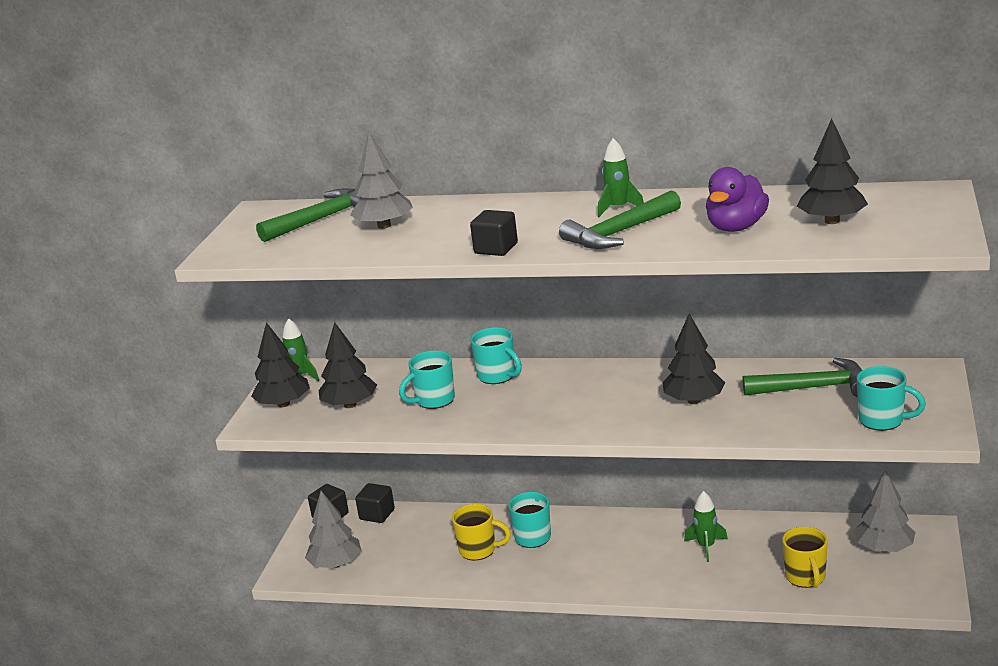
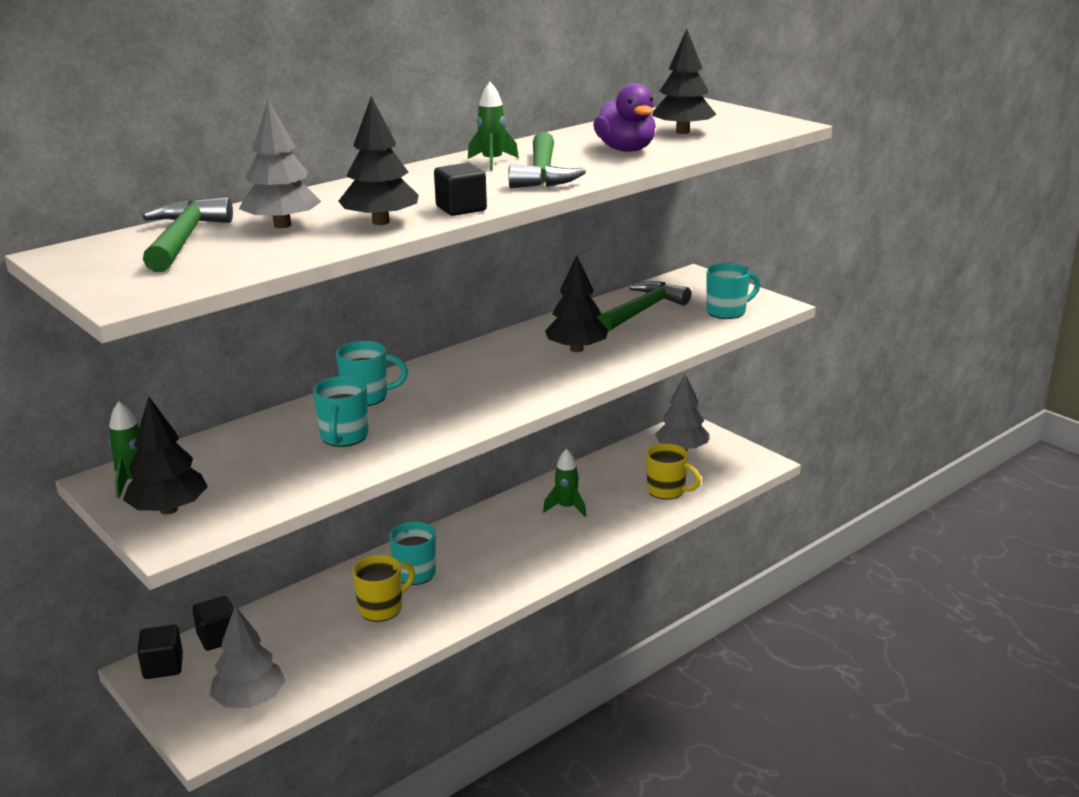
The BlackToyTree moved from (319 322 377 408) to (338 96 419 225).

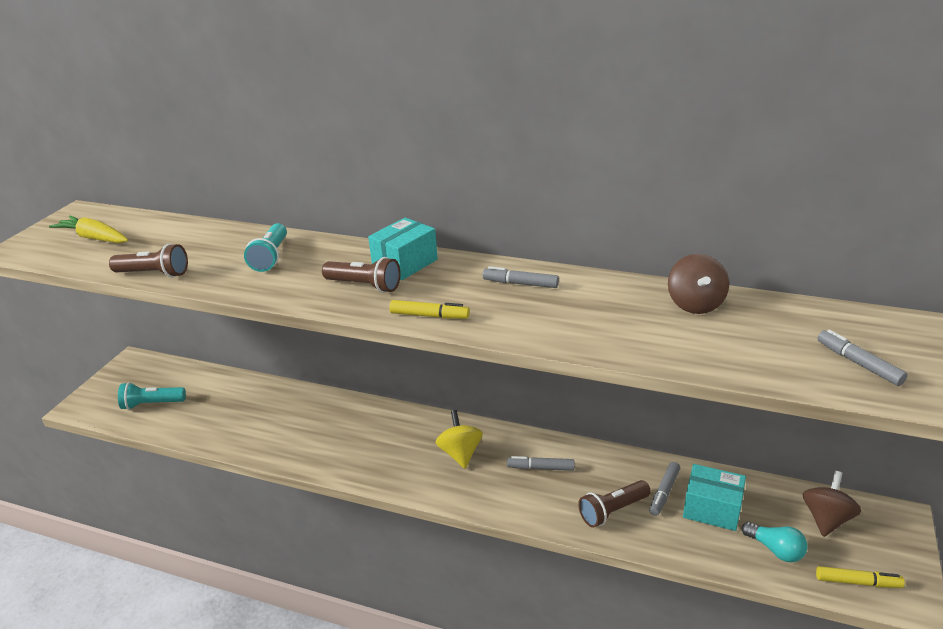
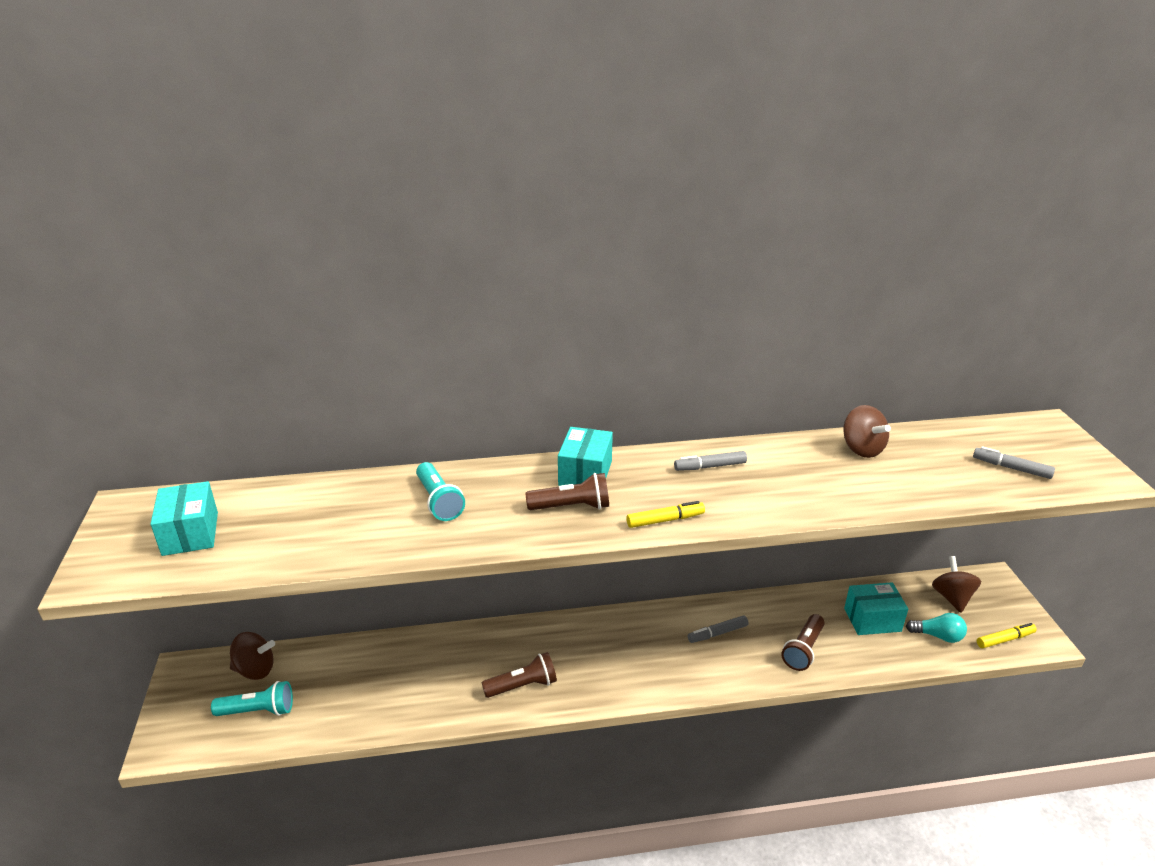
The YellowToyCarrot at (49 216 128 243) was replaced by the TurquoiseParcel at (150 481 218 556). The RussetTorch moved from (109 243 188 277) to (481 652 557 698). The TurquoiseTorch at (118 382 186 410) turned 150 degrees counterclockwise. The YellowSpinningTop at (436 410 483 468) disappeared. The GrayMarker at (649 462 680 516) disappeared. The RussetSpinningTop at (230 632 275 680) appeared.

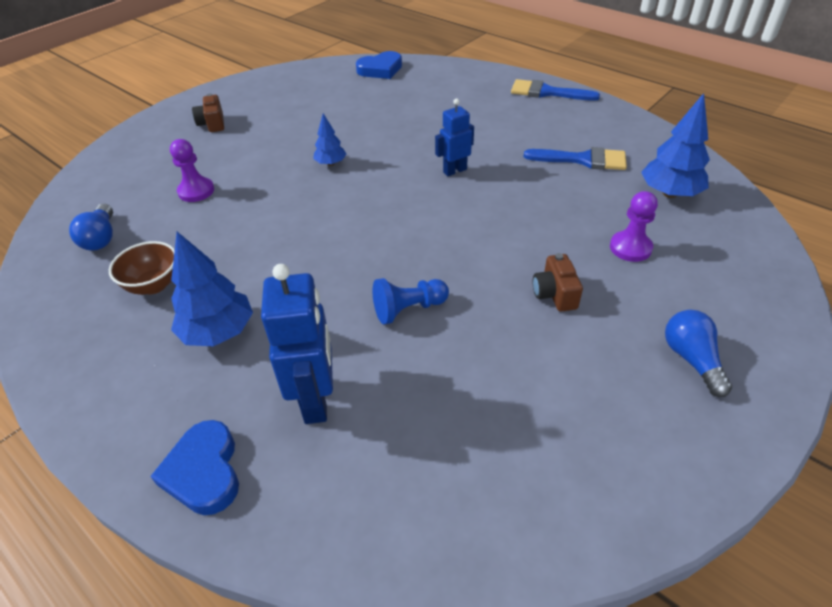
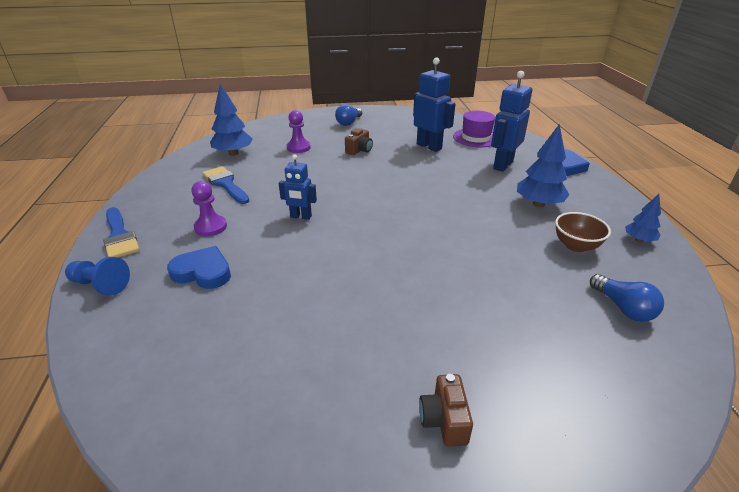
The RoyalBlueLightbulb at (69 204 113 251) turned 120 degrees clockwise. The VioletPawn moved from (170 139 214 202) to (191 181 227 236). The RussetCamera at (192 93 224 132) turned 150 degrees clockwise. The RoyalBlueToyTree moved from (313 113 346 166) to (625 194 661 242). The RoyalBlueHeart moved from (356 51 402 79) to (167 246 231 289). The RoyalBluePawn moved from (373 278 449 325) to (65 257 130 295). The RoyalBlueRobot at (413 57 455 152) appeared. The VioletTallHat at (453 111 495 147) appeared.

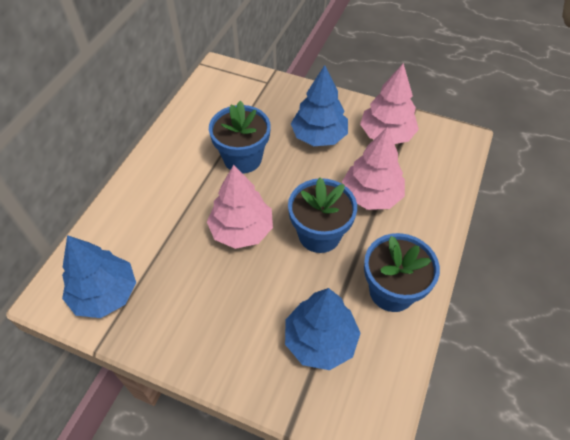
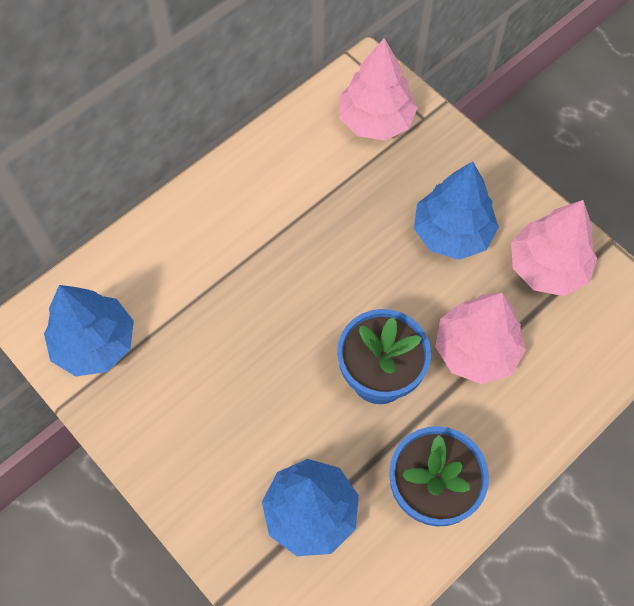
The RosePinkToyTree moved from (207 165 273 249) to (339 38 418 141). The RoyalBluePlantPot at (209 101 271 173) disappeared.

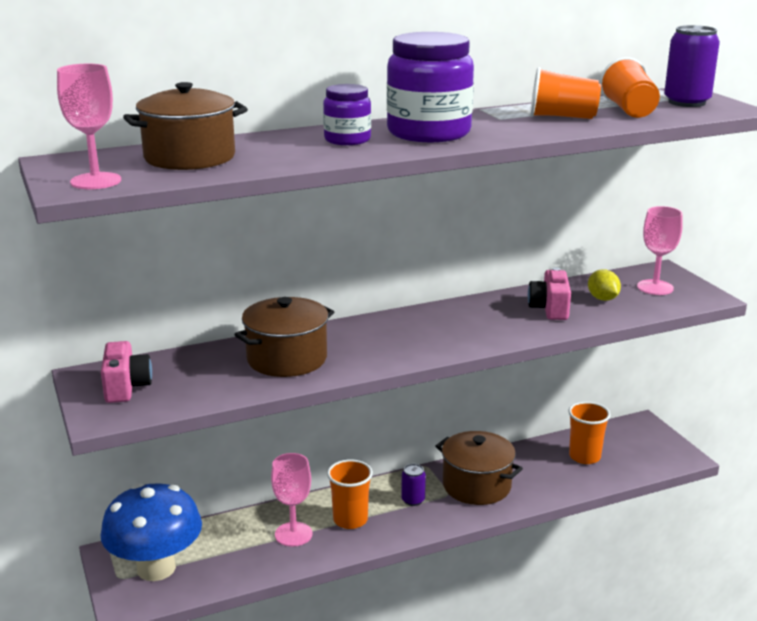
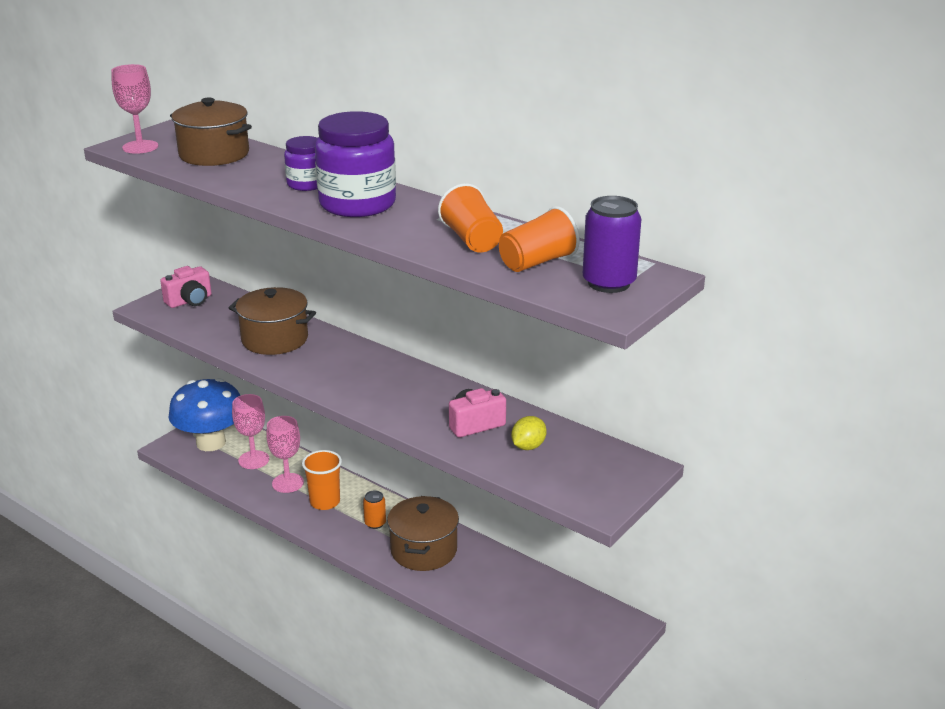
The VioletSodaCan at (401 464 426 506) became the BrightOrangeSodaCan at (363 490 386 529). The BrightOrangeCup at (568 402 610 464) disappeared. The RosePinkWineGlass moved from (637 206 683 295) to (232 394 269 469).

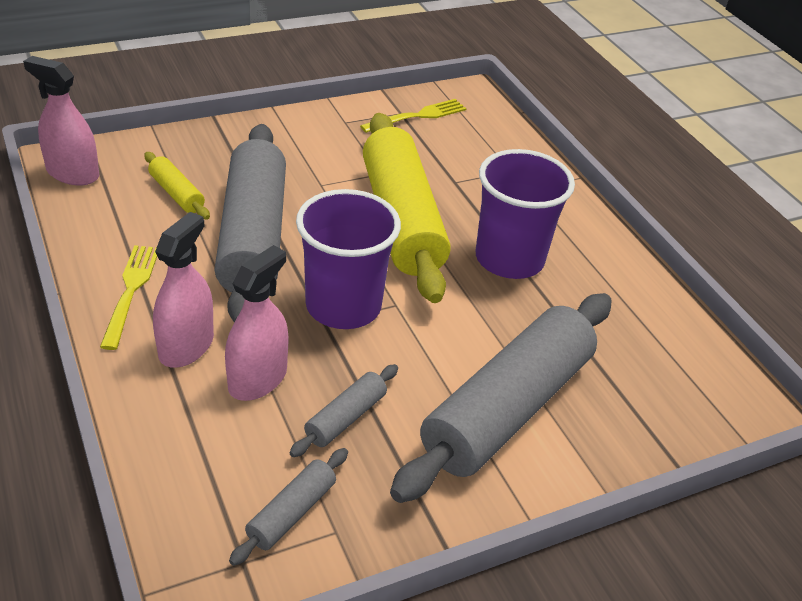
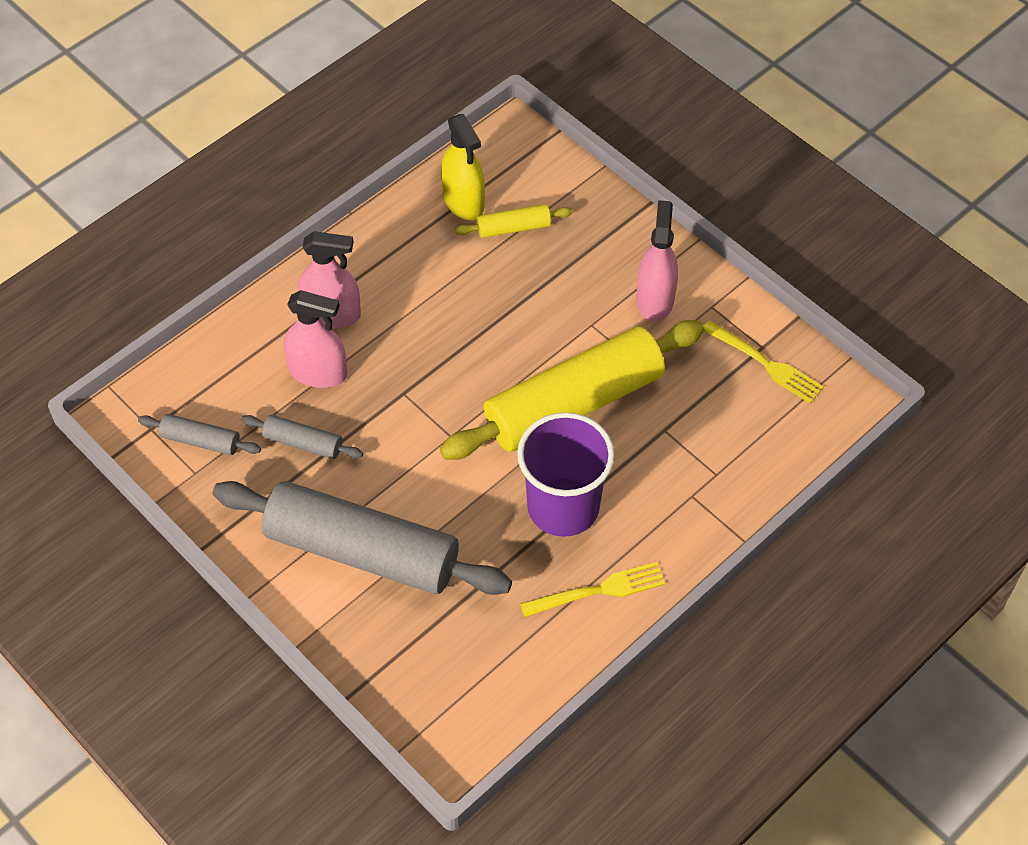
The RosePinkSprayer moved from (23 56 99 185) to (637 200 678 321). The YellowTableFork moved from (100 245 157 350) to (520 562 665 617). The YellowRollingPin at (144 152 210 220) turned 45 degrees clockwise. The GrayRollingPin at (214 124 286 322) disappeared. The VioletCup at (296 189 401 329) disappeared. The YellowSprayer at (441 114 485 220) appeared.

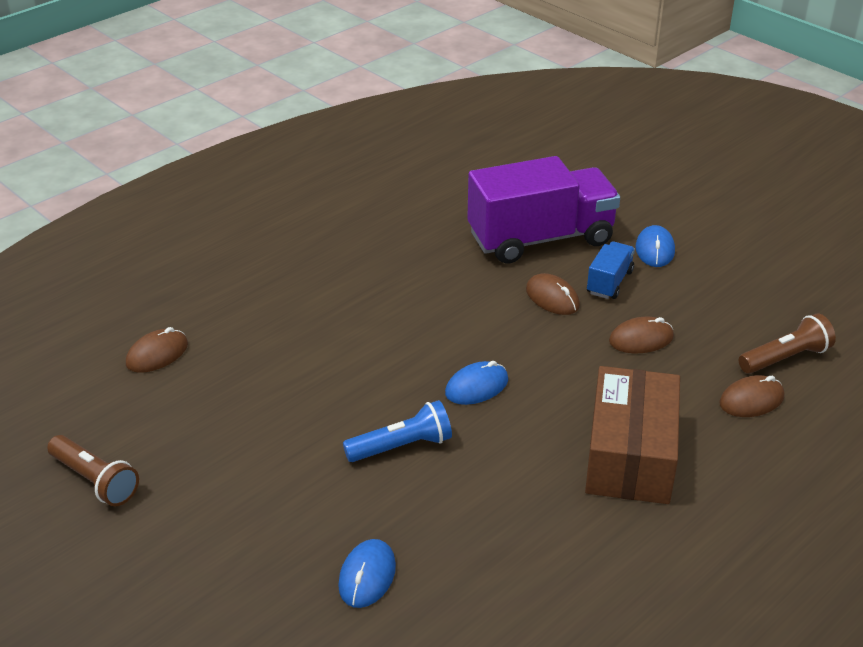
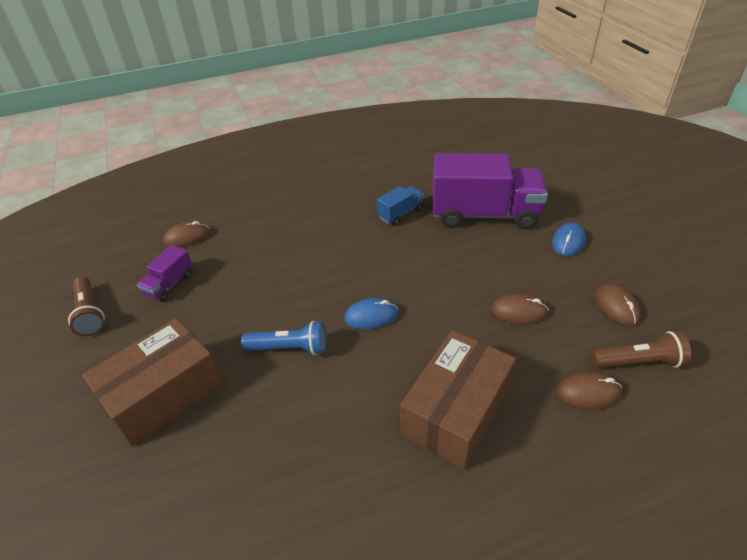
The RoyalBlueMouse at (338 539 396 608) disappeared. The RussetMouse moved from (526 273 580 315) to (595 283 641 326). The RoyalBlueTruck moved from (587 241 635 299) to (377 186 424 225). The RussetParcel at (82 318 223 447) appeared. The VioletTruck at (137 245 193 302) appeared.

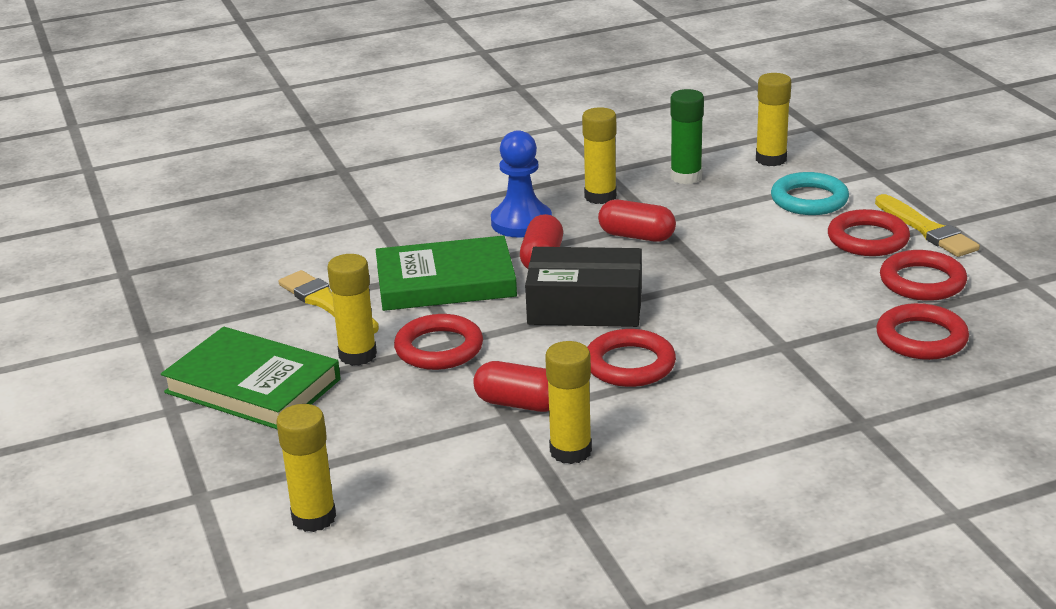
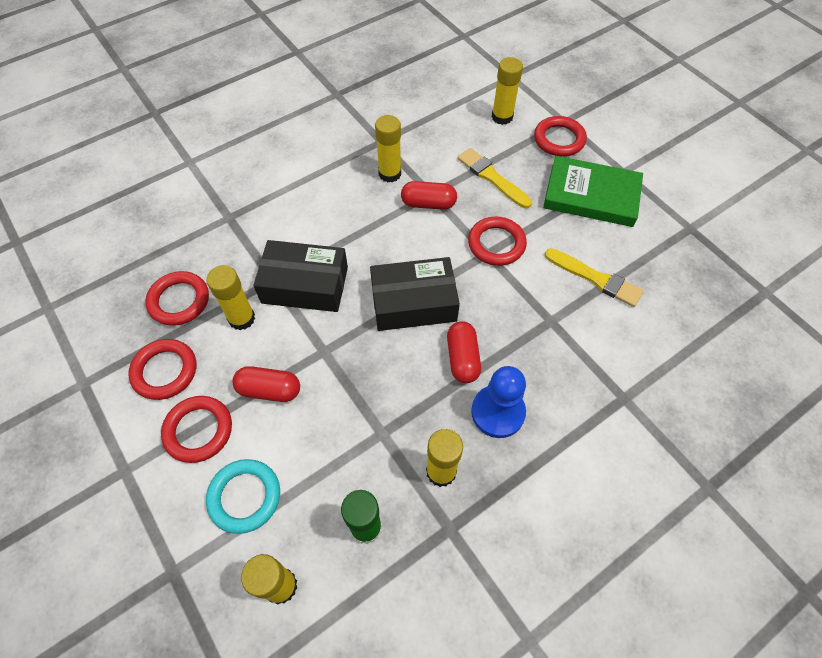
The YellowGlueStick moved from (327 254 377 366) to (206 265 255 330). The GreenBook at (376 235 517 311) disappeared. The CrimsonHoop moved from (587 329 676 387) to (534 116 587 156). The CrimsonPill moved from (598 200 676 242) to (232 366 300 402). The YellowPaintbrush moved from (875 194 980 257) to (458 148 532 208). The BlackParcel at (253 240 348 312) appeared.

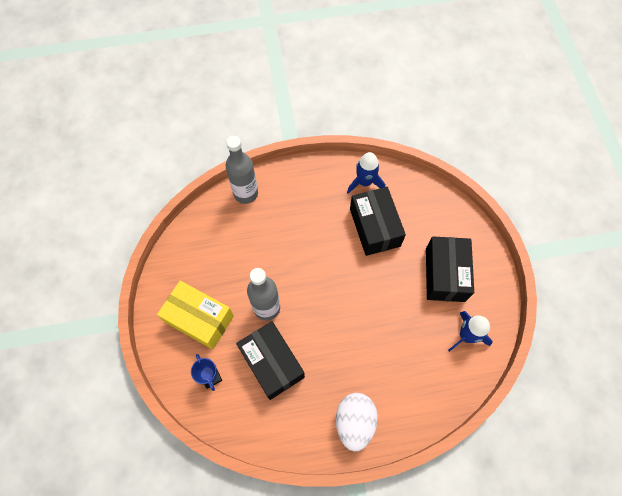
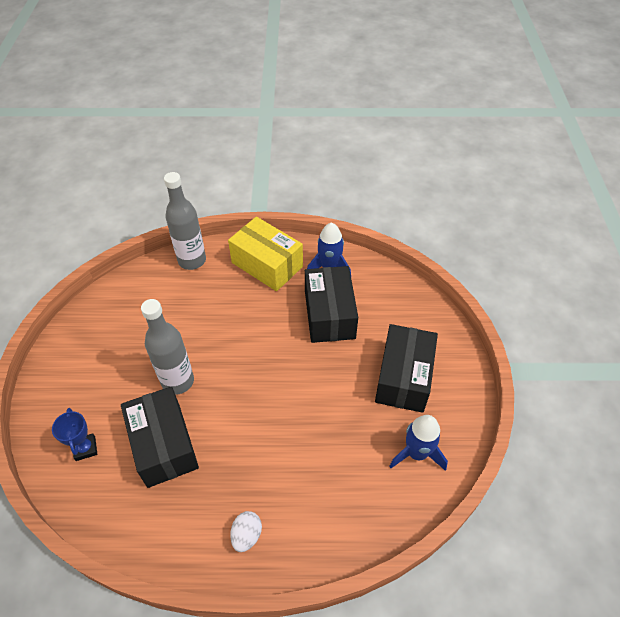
The YellowParcel moved from (157 281 234 350) to (228 217 303 291). The PureWhiteEggShape at (336 393 378 451) changed to 0.54 times the size.

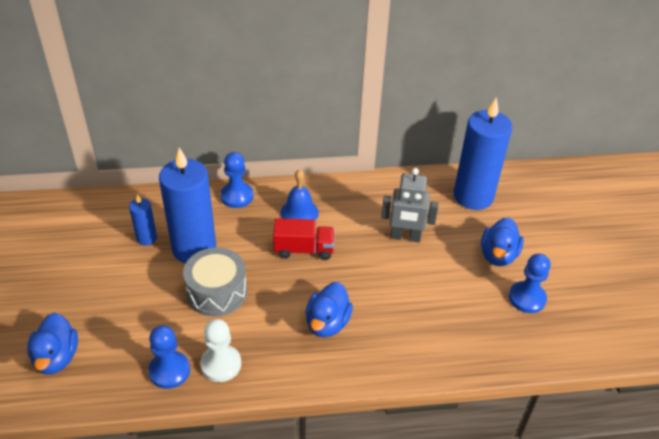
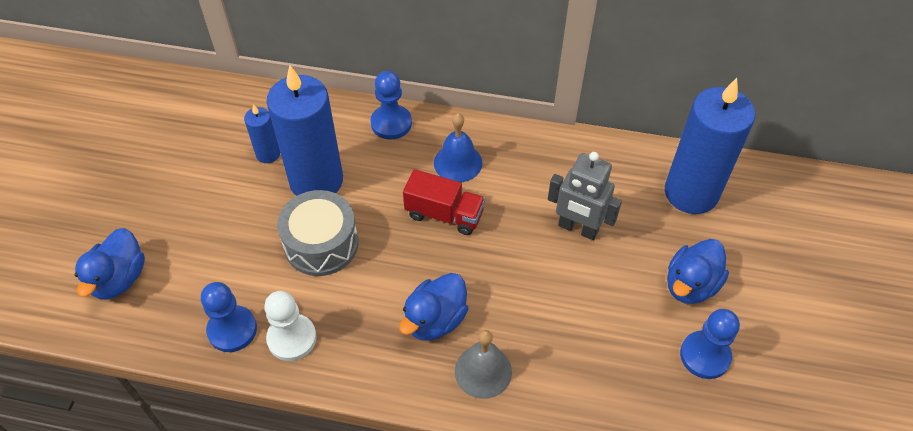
The GrayBell at (455 330 512 399) appeared.

